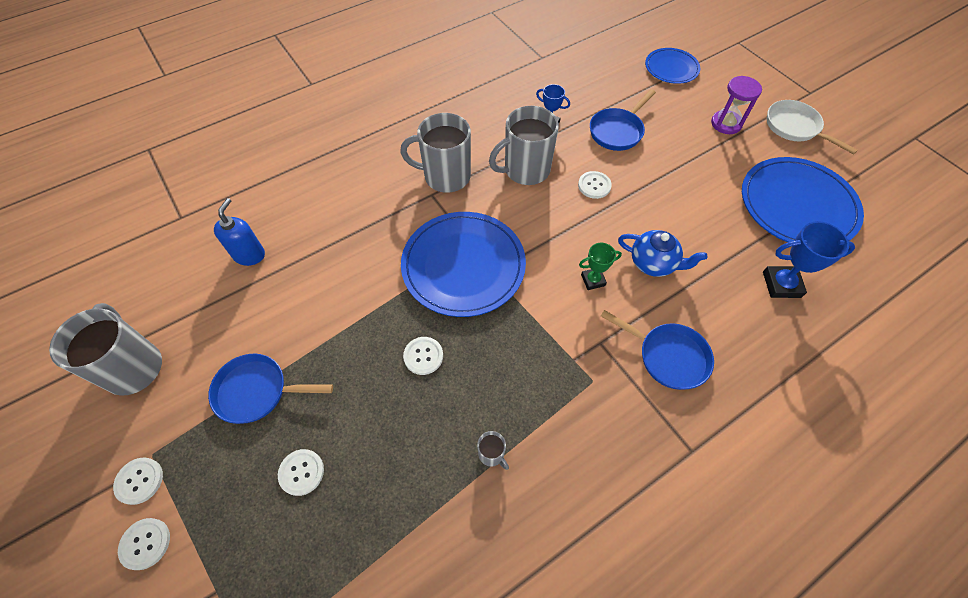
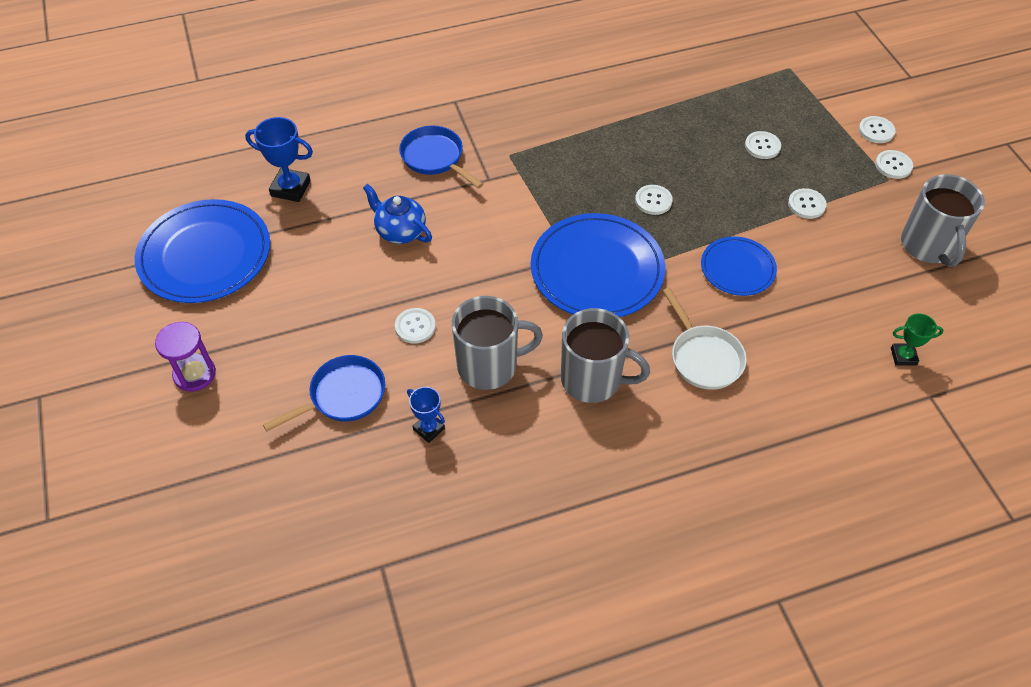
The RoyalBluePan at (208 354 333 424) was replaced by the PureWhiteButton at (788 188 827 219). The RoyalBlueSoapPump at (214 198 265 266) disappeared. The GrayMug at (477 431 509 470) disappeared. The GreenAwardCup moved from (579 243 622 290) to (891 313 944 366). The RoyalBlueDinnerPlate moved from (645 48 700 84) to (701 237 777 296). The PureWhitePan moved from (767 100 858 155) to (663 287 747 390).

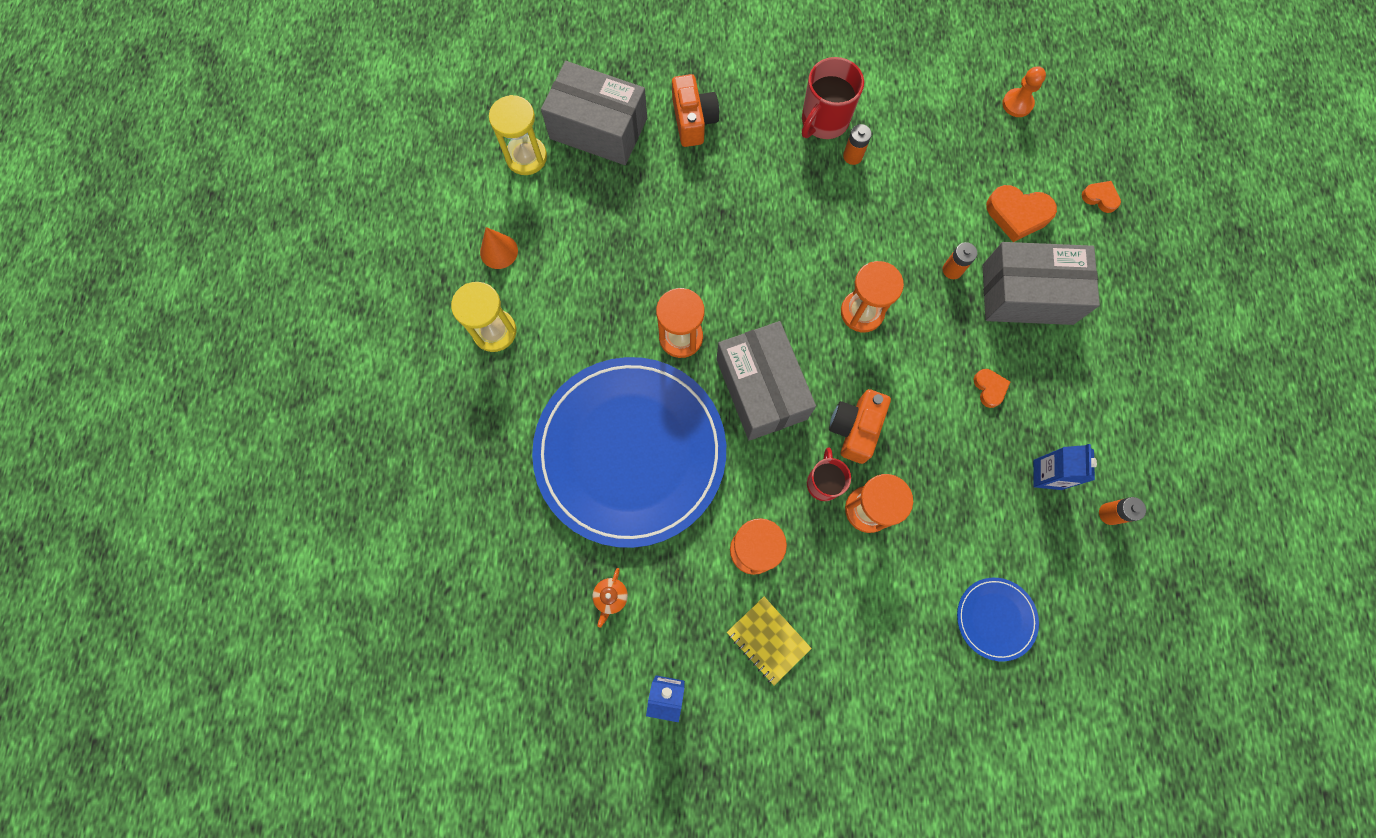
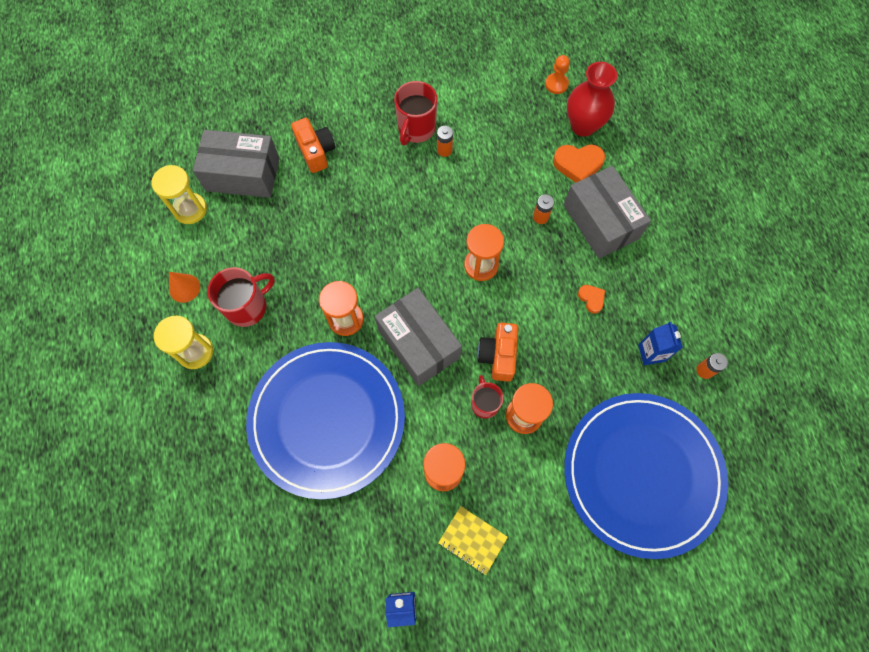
The BrightOrangeChinaTeapot at (593 568 628 628) disappeared. The RoyalBlueDinnerPlate at (957 578 1039 661) changed to 2.49 times the size. The GrayParcel at (982 242 1100 325) turned 75 degrees clockwise. The BrightOrangeHeart at (1082 181 1121 213) disappeared. The CrimsonMug at (208 267 275 327) appeared. The CrimsonFlowerVase at (567 62 617 137) appeared.

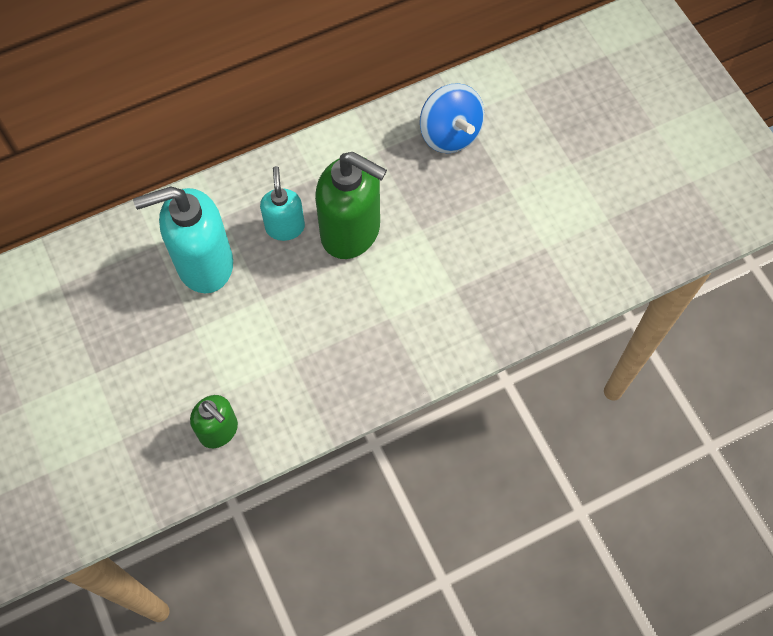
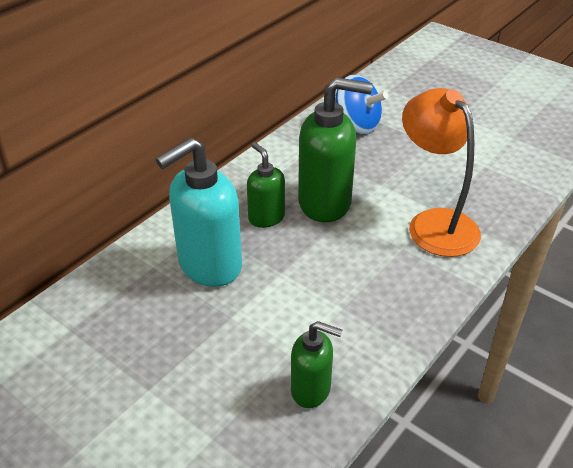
The TurquoiseSoapPump at (260 166 305 241) became the GreenSoapPump at (247 142 285 228). The BrightOrangeDeskLamp at (402 88 481 257) appeared.

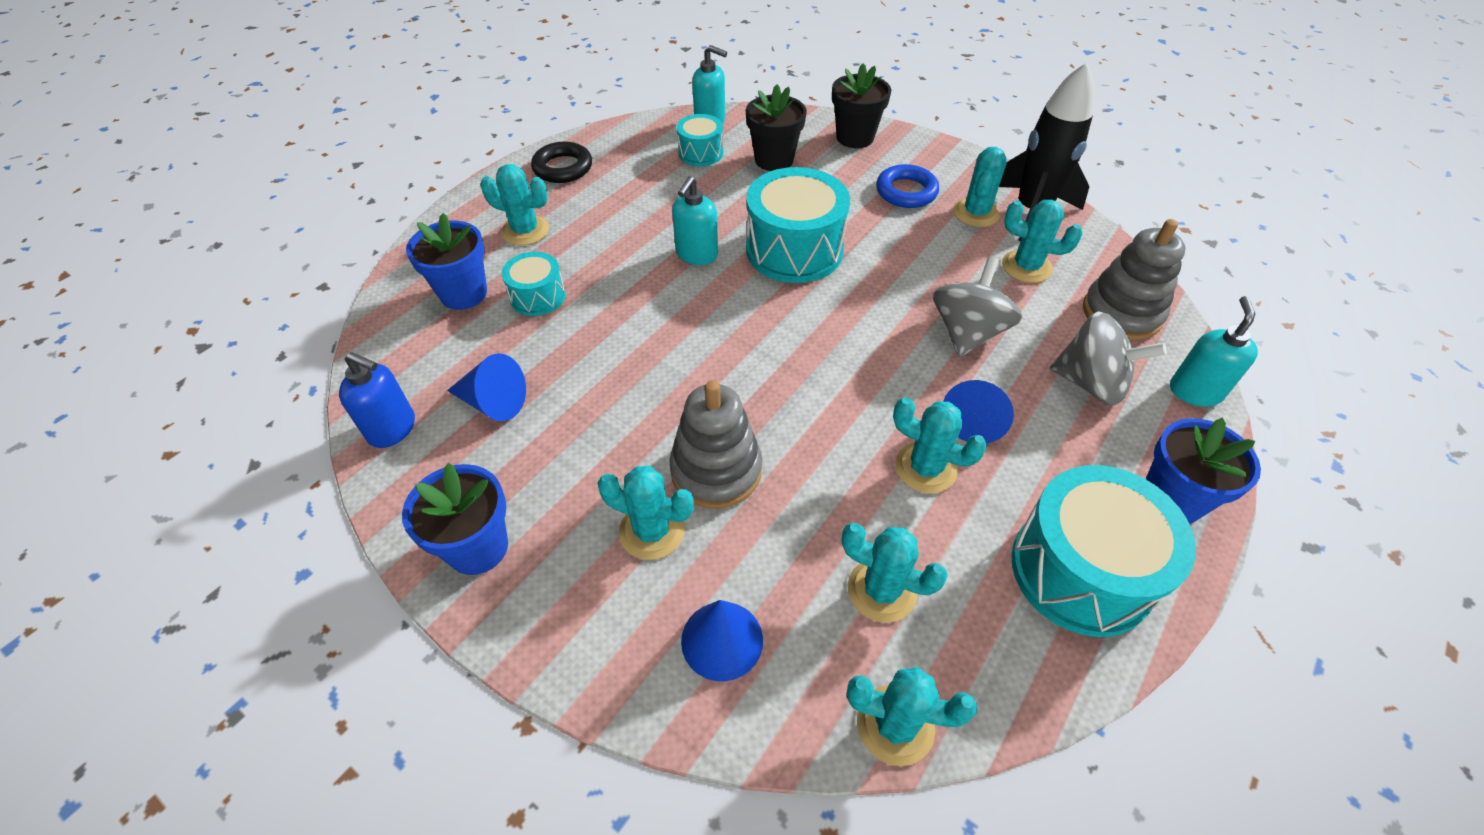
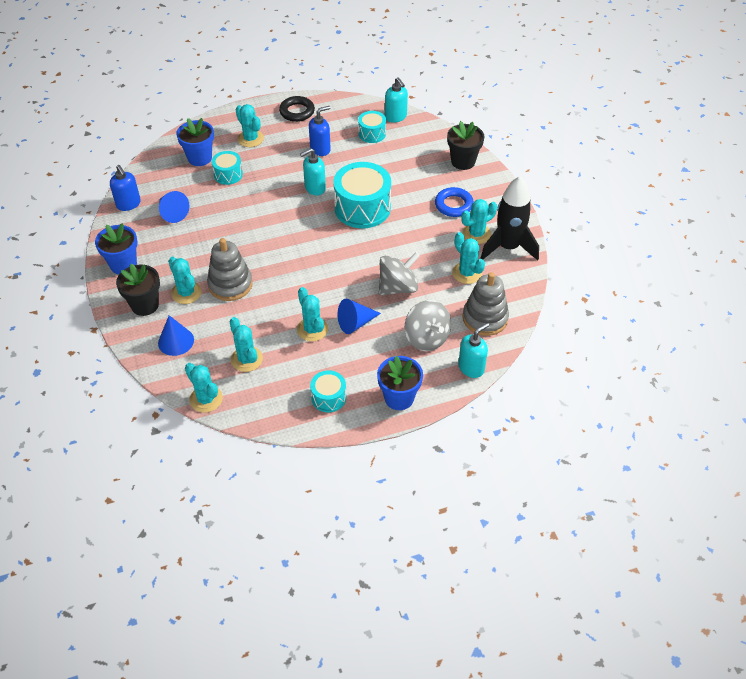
The BlackPlantPot moved from (746 84 807 171) to (116 264 160 316). The TurquoiseSnareDrum at (1011 465 1196 637) changed to 0.53 times the size. The RoyalBlueSoapPump at (309 106 331 156) appeared.

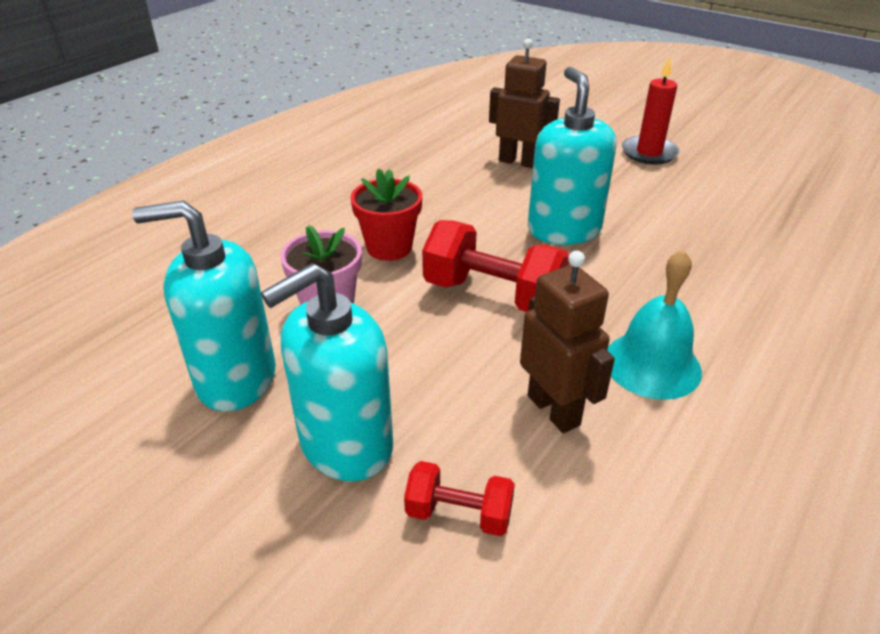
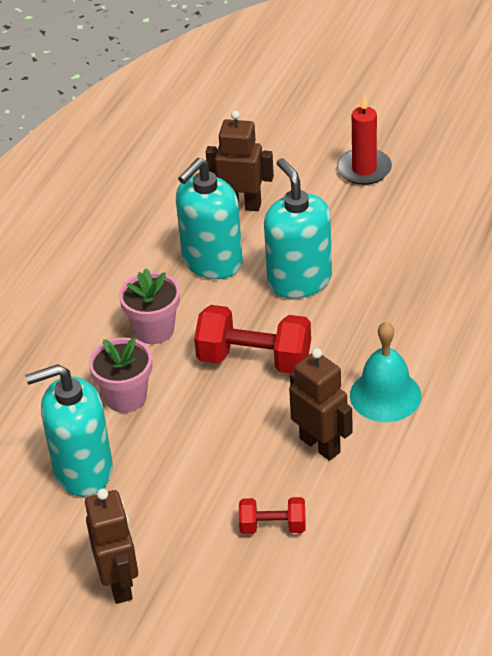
The TurquoiseSoapPump moved from (261 263 393 481) to (176 158 243 279). The CrimsonPlantPot at (351 168 422 261) became the RosePinkPlantPot at (119 268 180 344). The RussetRobot at (85 489 138 604) appeared.

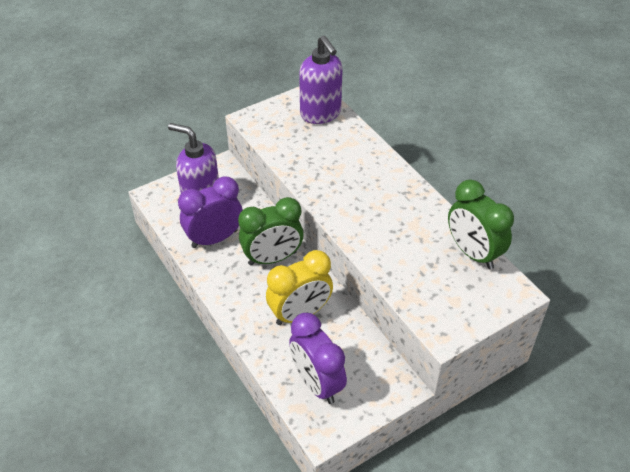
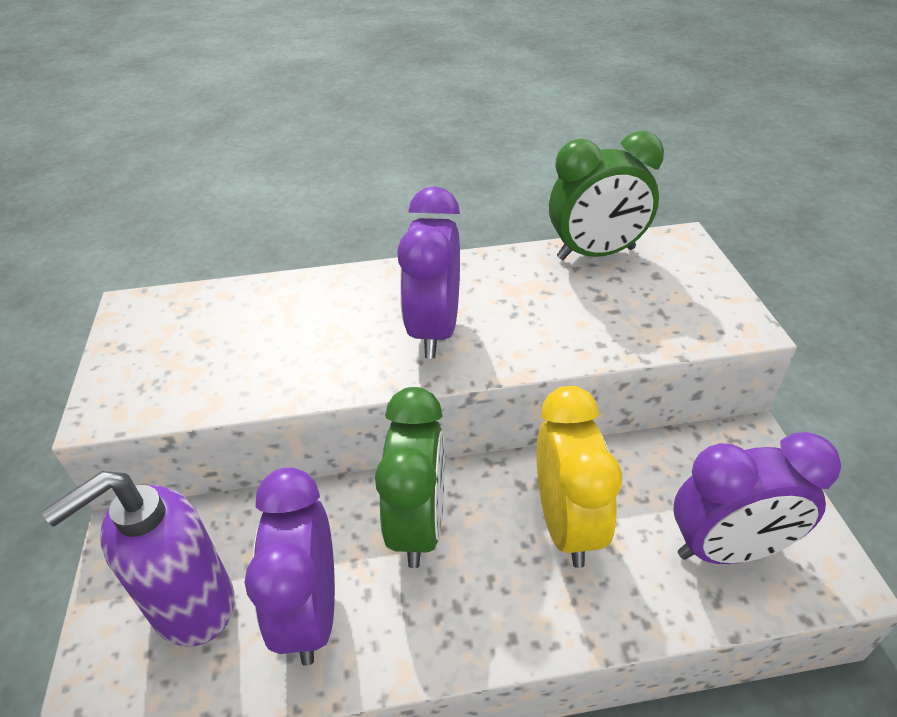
The VioletSoapPump at (299 35 343 124) disappeared. The VioletBedsideClock at (397 186 460 358) appeared.

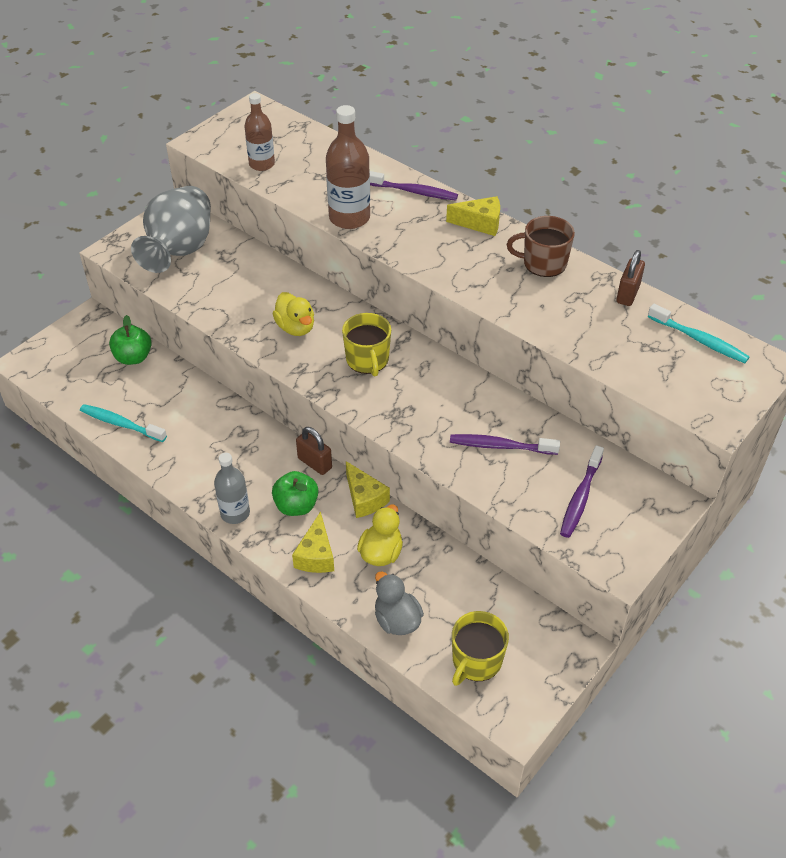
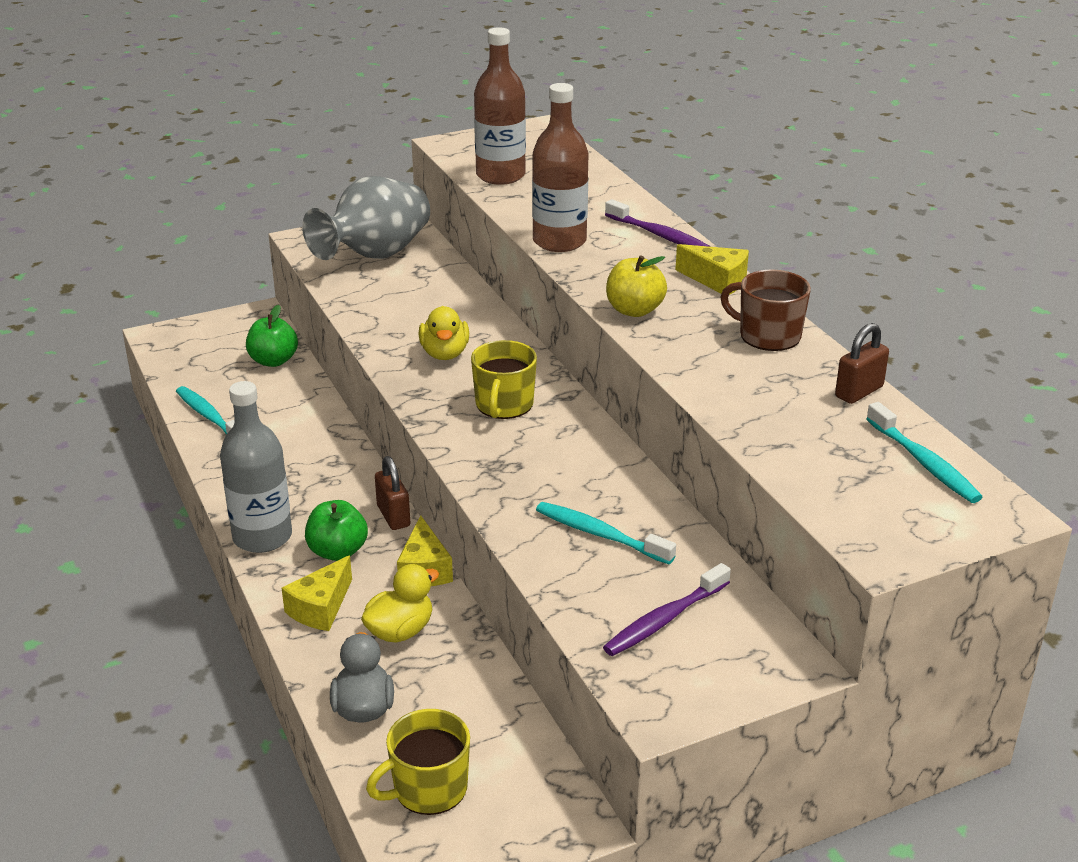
The GrayFlask at (214 453 250 524) changed to 1.51 times the size. The RussetFlask at (244 93 275 171) changed to 1.51 times the size. The VioletDentalBrush at (450 434 560 455) became the TurquoiseDentalBrush at (536 502 676 564). The YellowApple at (606 255 667 317) appeared.

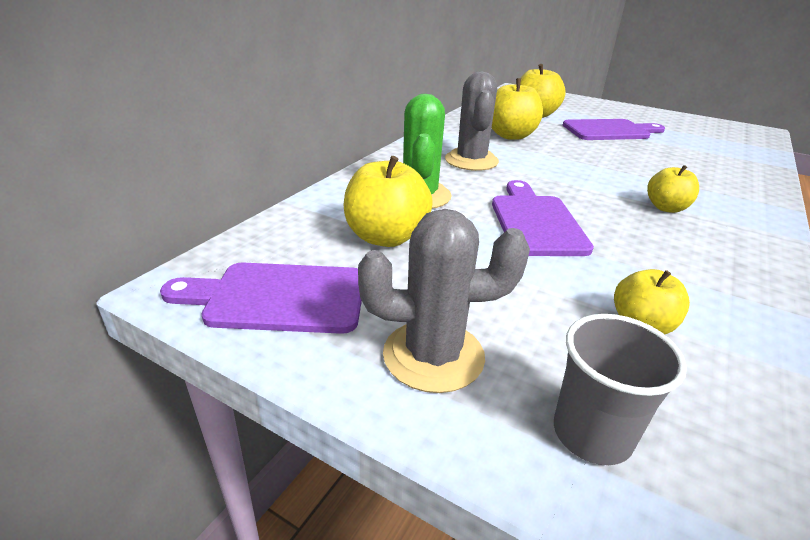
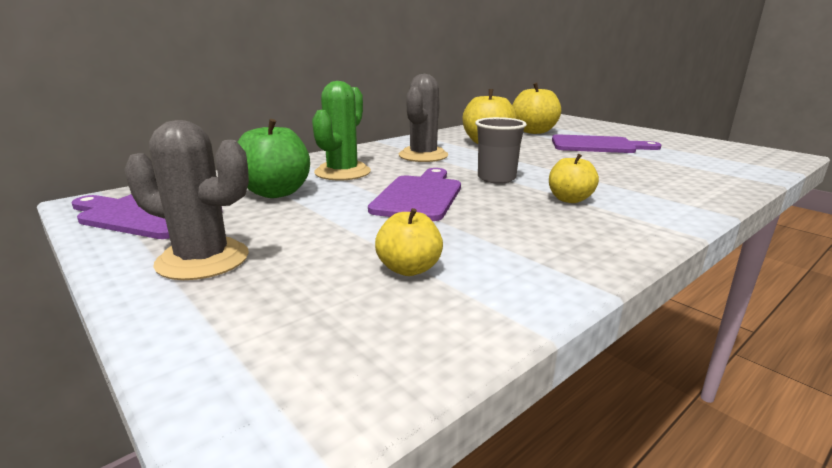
The YellowApple at (343 156 433 247) became the GreenApple at (238 119 310 198). The GrayCup moved from (554 314 687 465) to (475 117 527 184).

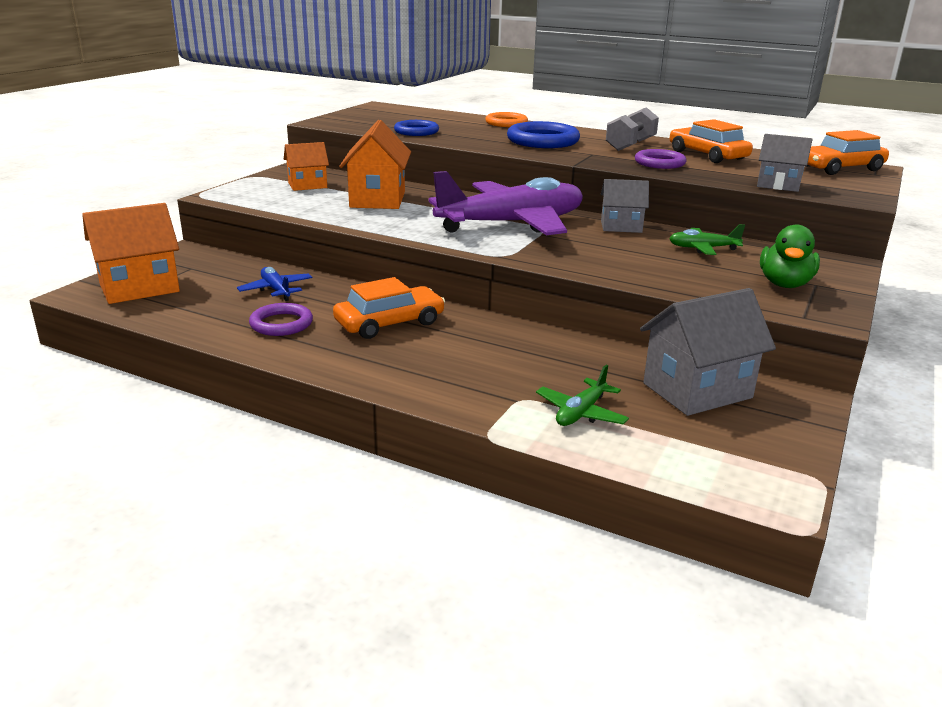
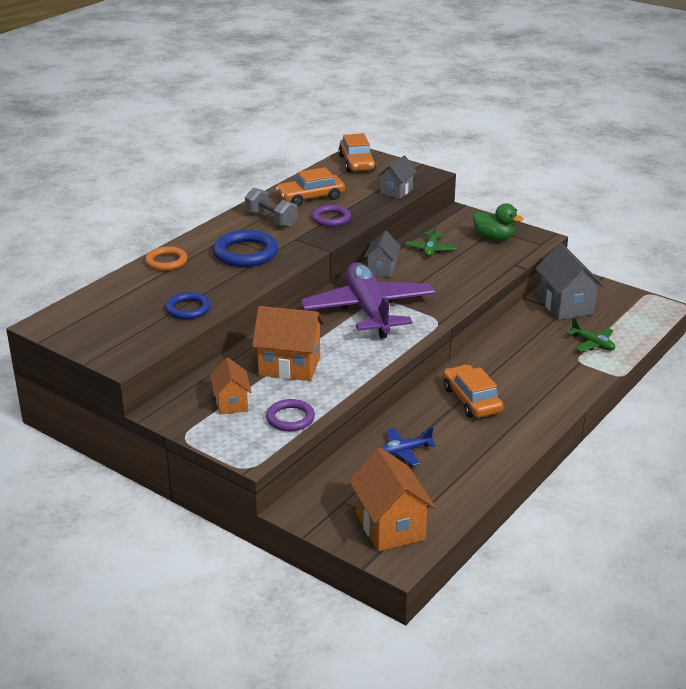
The VioletHoop moved from (249 303 313 336) to (266 399 315 431).

